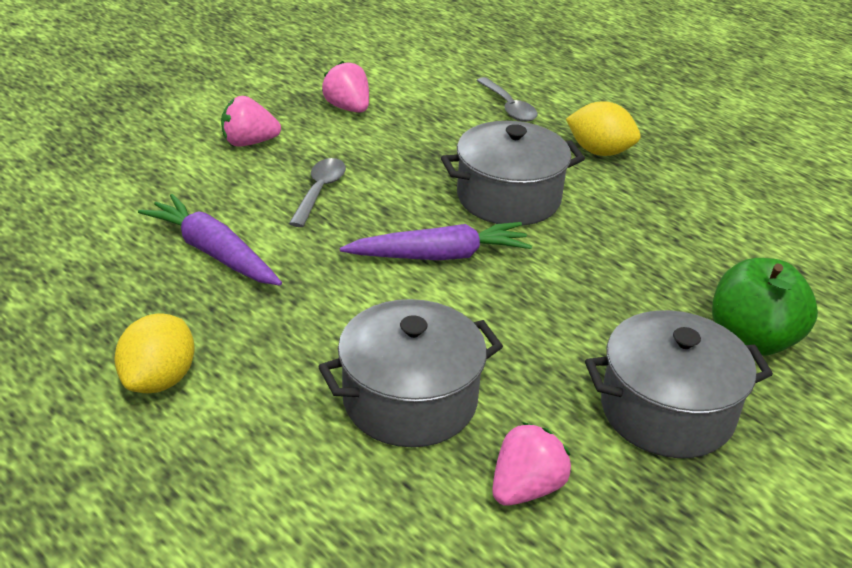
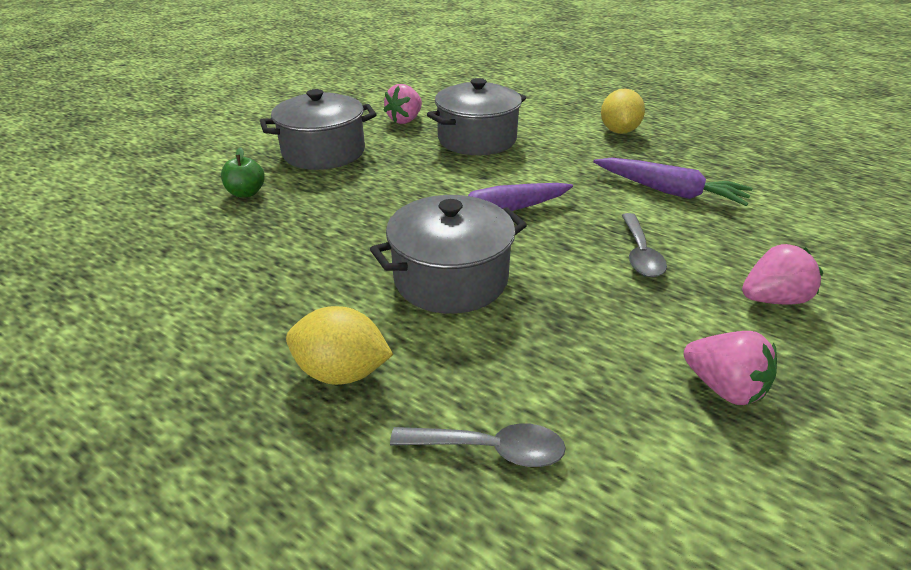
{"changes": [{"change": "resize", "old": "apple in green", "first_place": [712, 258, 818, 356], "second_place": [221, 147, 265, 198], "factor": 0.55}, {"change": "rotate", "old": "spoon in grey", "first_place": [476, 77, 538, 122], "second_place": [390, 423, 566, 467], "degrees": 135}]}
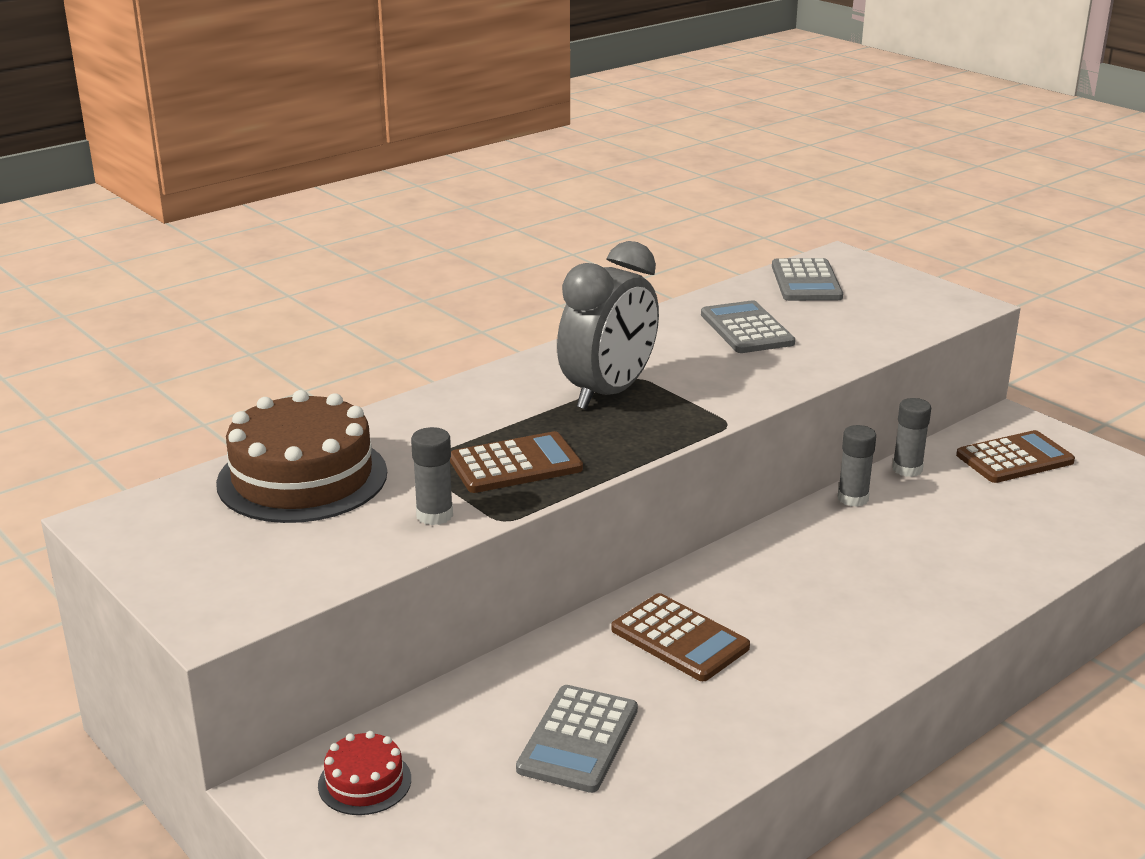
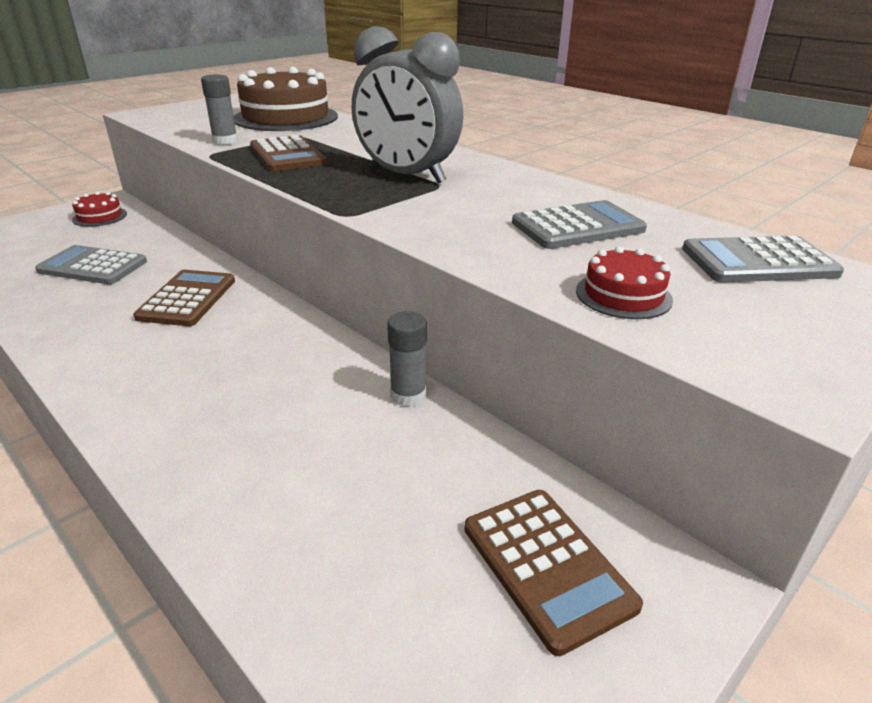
{"changes": [{"change": "rotate", "old": "calculator in brown", "first_place": [611, 593, 750, 681], "second_place": [133, 270, 235, 326], "degrees": 150}, {"change": "insert", "new": "cake in red", "second_place": [576, 246, 673, 319]}, {"change": "delete", "old": "glue stick in grey", "first_place": [892, 398, 931, 477]}]}
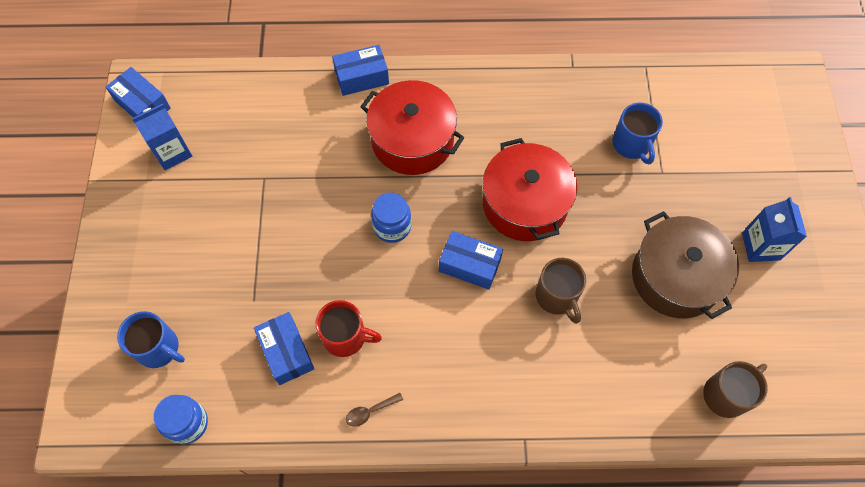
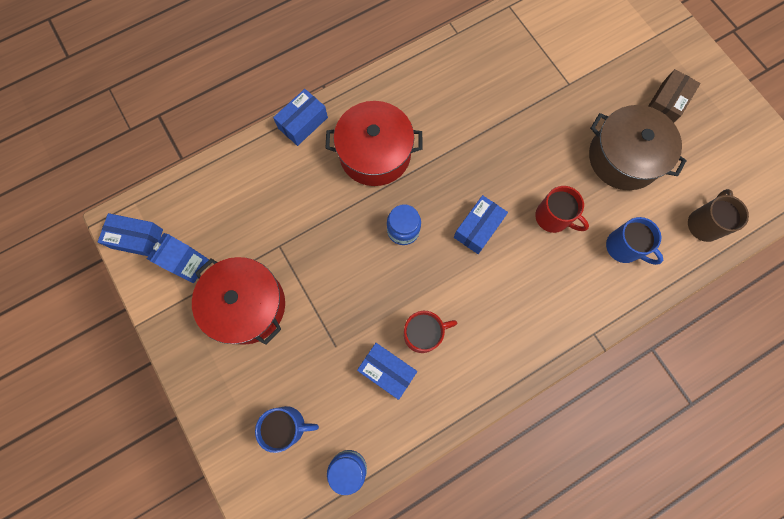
{"changes": [{"change": "move", "old": "pot in red", "first_place": [483, 138, 577, 241], "second_place": [192, 257, 285, 345]}, {"change": "rotate", "old": "box in blue", "first_place": [439, 231, 503, 290], "second_place": [454, 195, 508, 254], "degrees": -45}, {"change": "recolor", "old": "mug in brown", "new": "mug in red", "first_place": [536, 258, 586, 324], "second_place": [535, 186, 589, 233]}, {"change": "move", "old": "mug in blue", "first_place": [612, 103, 663, 164], "second_place": [606, 217, 663, 265]}, {"change": "replace", "old": "carton in blue", "new": "box in brown", "first_place": [742, 197, 807, 262], "second_place": [648, 69, 701, 123]}, {"change": "delete", "old": "spoon in brown", "first_place": [346, 393, 403, 427]}]}
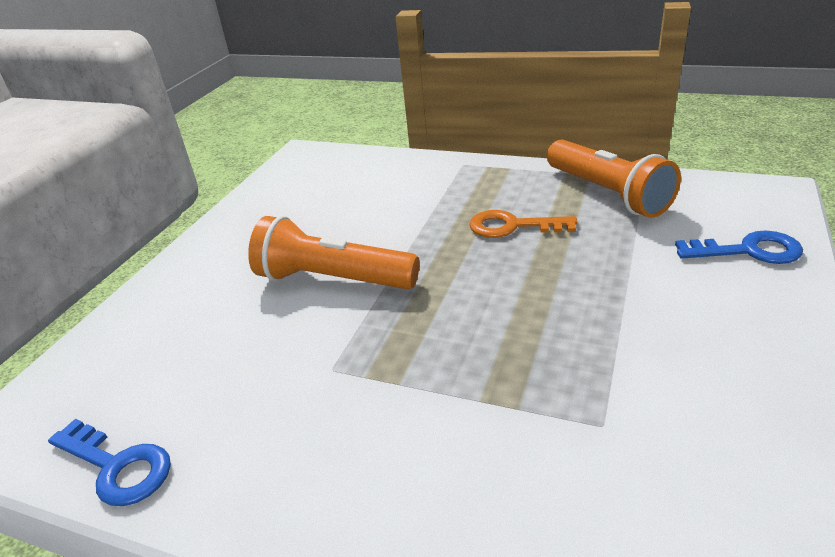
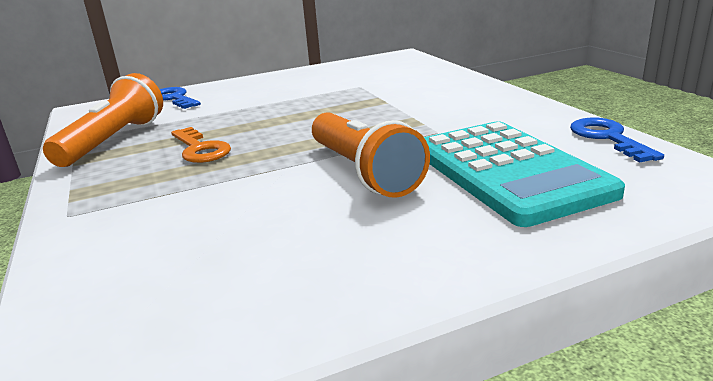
{"changes": [{"change": "insert", "new": "calculator in turquoise", "second_place": [424, 121, 625, 227]}]}
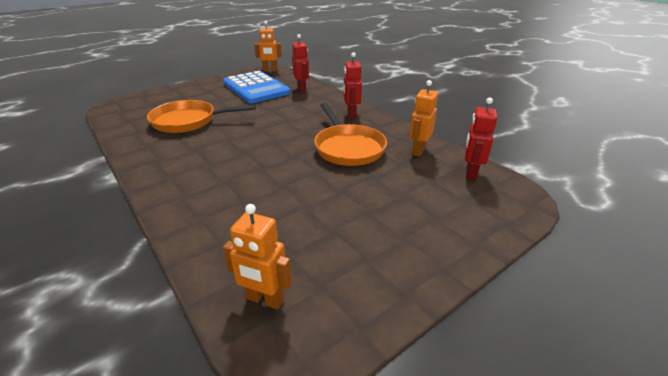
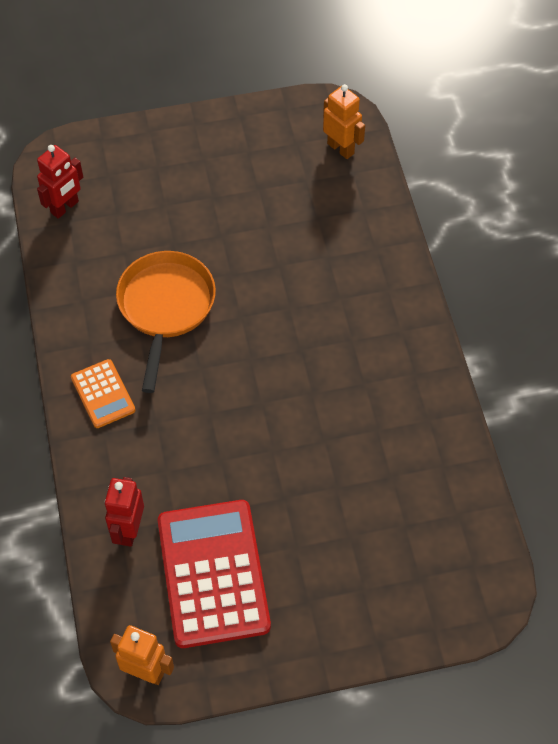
{"changes": [{"change": "replace", "old": "robot in red", "new": "calculator in orange", "first_place": [343, 52, 362, 118], "second_place": [71, 359, 135, 428]}, {"change": "recolor", "old": "calculator in blue", "new": "calculator in red", "first_place": [223, 71, 290, 104], "second_place": [158, 500, 271, 648]}, {"change": "delete", "old": "pan in orange", "first_place": [147, 100, 256, 133]}, {"change": "delete", "old": "robot in orange", "first_place": [409, 80, 438, 157]}]}
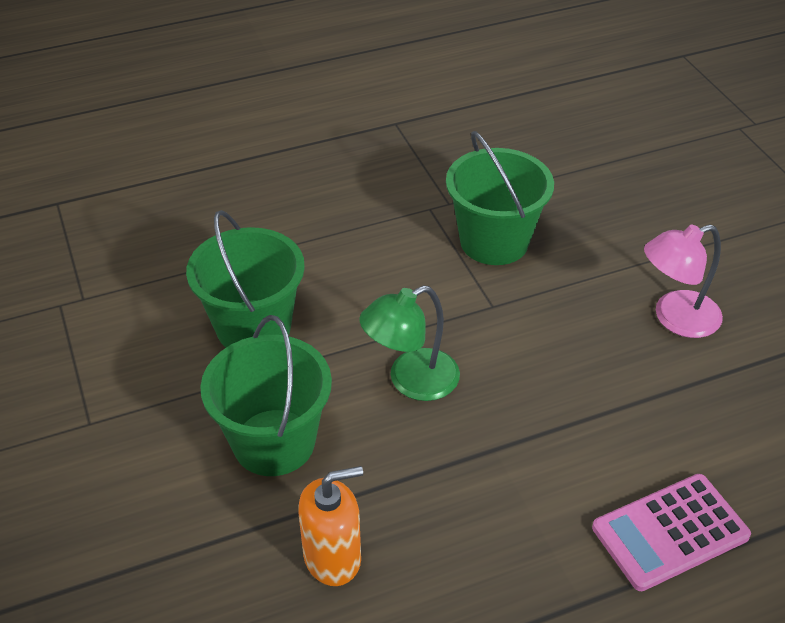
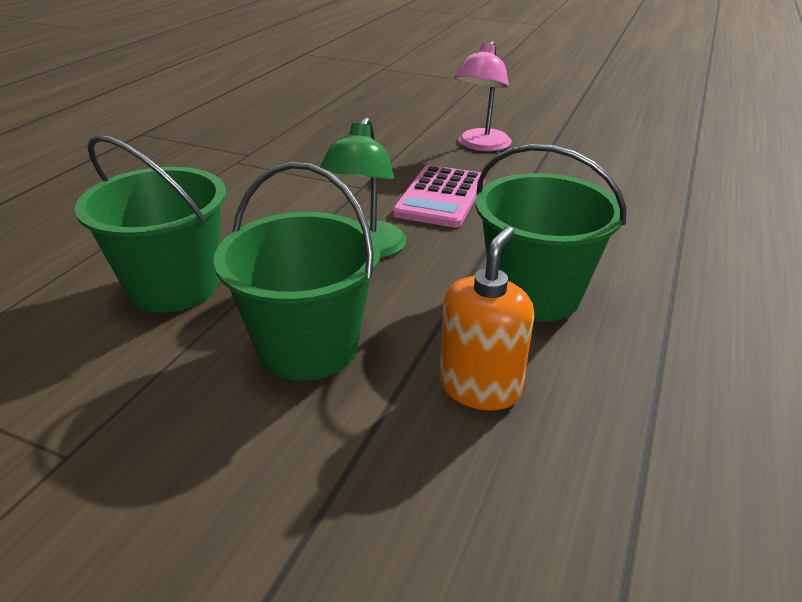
{"changes": [{"change": "move", "old": "calculator in pink", "first_place": [592, 474, 751, 591], "second_place": [393, 165, 485, 228]}, {"change": "move", "old": "bucket in green", "first_place": [446, 131, 554, 265], "second_place": [476, 144, 627, 322]}]}
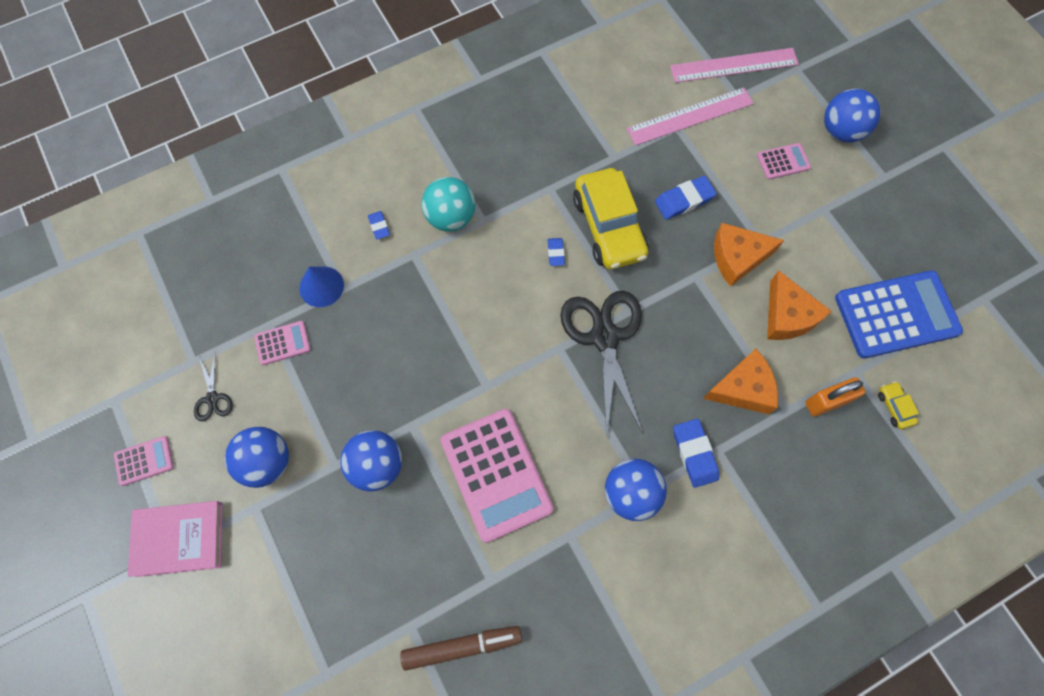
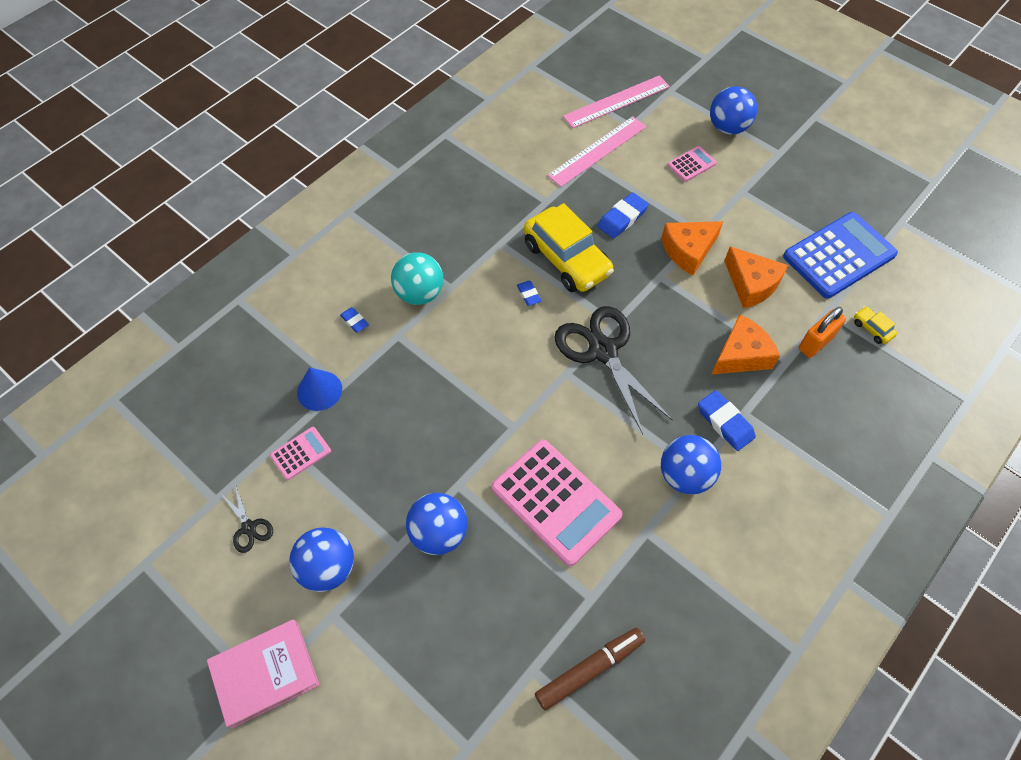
{"changes": [{"change": "delete", "old": "calculator in pink", "first_place": [114, 436, 174, 486]}]}
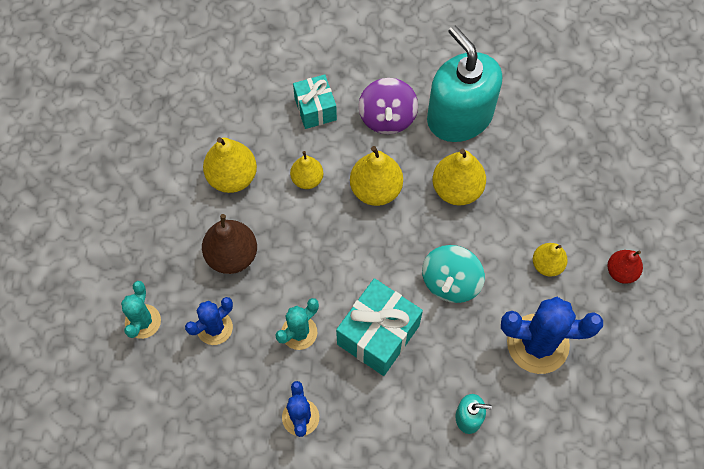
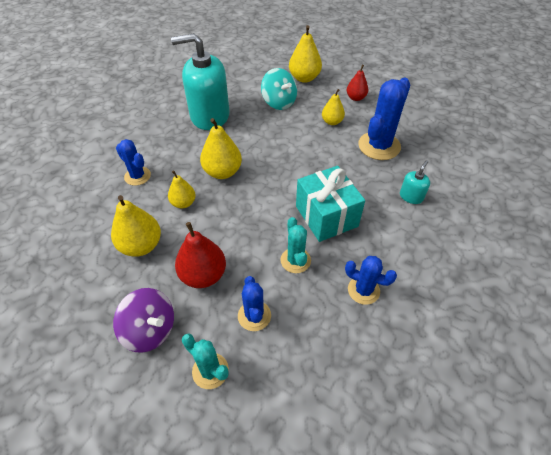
{"changes": [{"change": "move", "old": "spinning top in purple", "first_place": [359, 78, 418, 134], "second_place": [113, 288, 174, 353]}, {"change": "replace", "old": "gift in turquoise", "new": "cactus in blue", "first_place": [293, 74, 337, 129], "second_place": [116, 139, 151, 186]}, {"change": "recolor", "old": "pear in brown", "new": "pear in red", "first_place": [202, 214, 257, 274], "second_place": [175, 222, 226, 288]}, {"change": "move", "old": "spinning top in turquoise", "first_place": [422, 245, 485, 303], "second_place": [261, 68, 297, 110]}, {"change": "move", "old": "pear in yellow", "first_place": [433, 149, 486, 205], "second_place": [289, 25, 322, 83]}]}
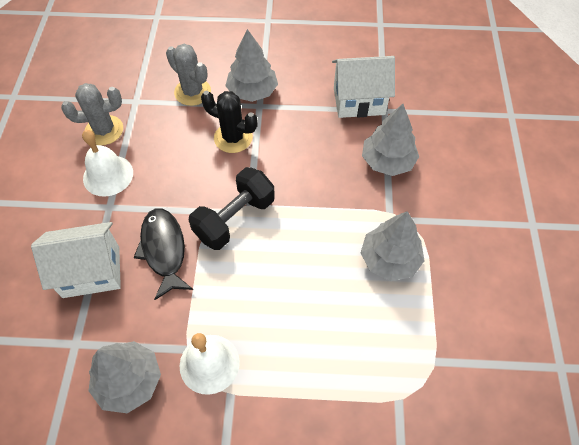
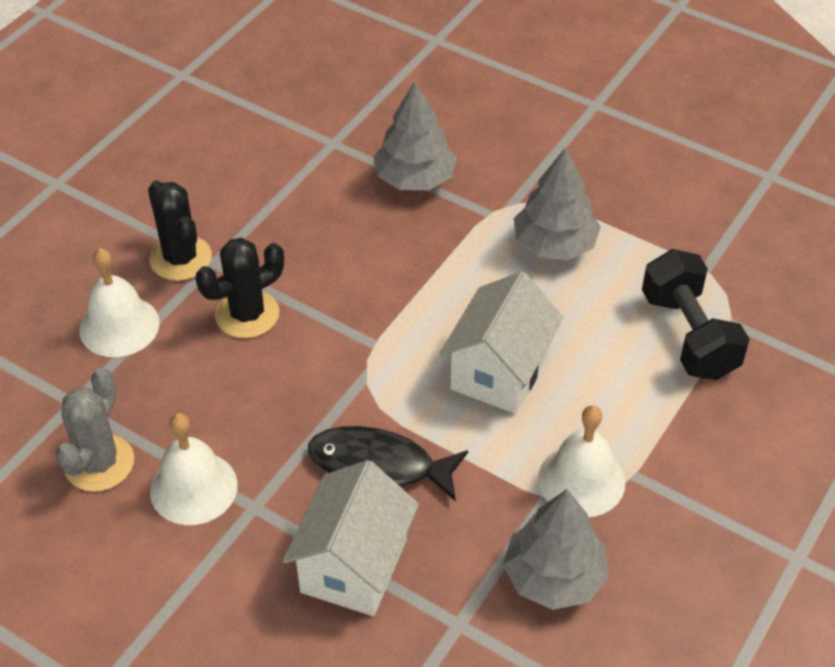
{"changes": [{"change": "replace", "old": "cactus in grey", "new": "bell in white", "first_place": [166, 44, 211, 106], "second_place": [79, 248, 160, 357]}, {"change": "replace", "old": "tree in grey", "new": "cactus in black", "first_place": [225, 29, 278, 102], "second_place": [148, 180, 212, 281]}, {"change": "move", "old": "house in white", "first_place": [332, 56, 395, 118], "second_place": [440, 271, 563, 414]}, {"change": "move", "old": "dumbbell in black", "first_place": [189, 167, 275, 250], "second_place": [642, 249, 750, 380]}]}
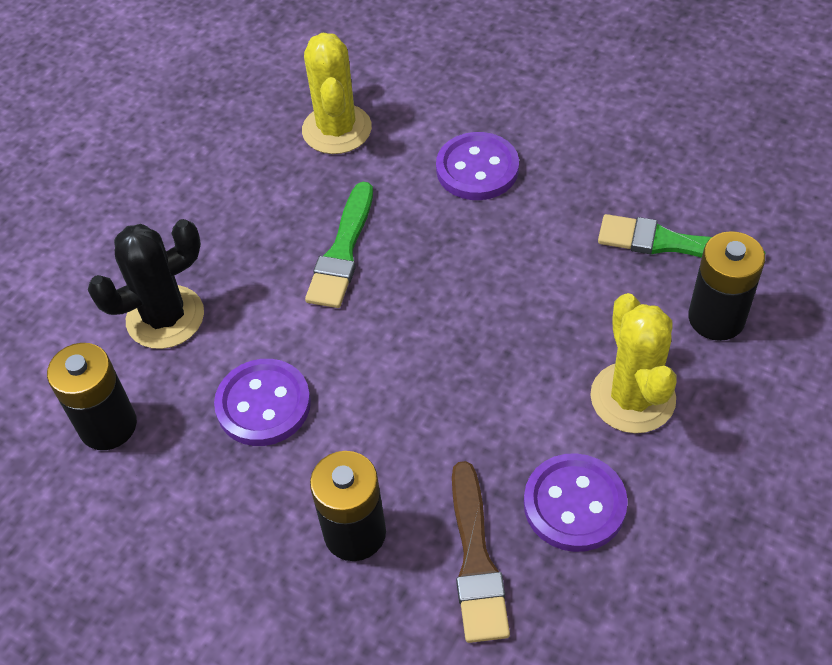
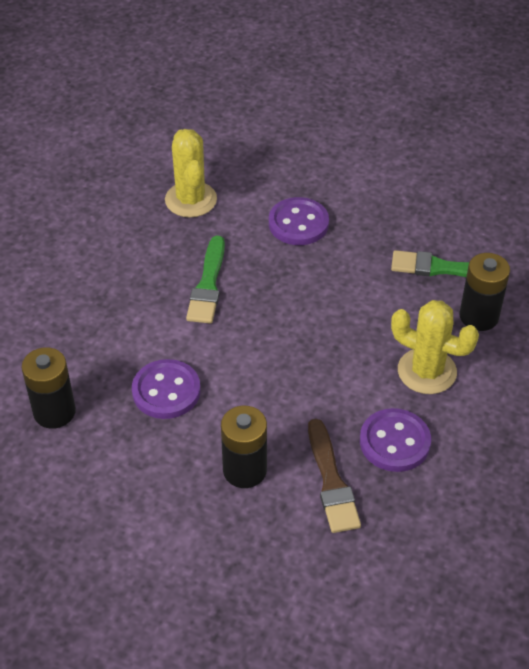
{"changes": [{"change": "rotate", "old": "cactus in yellow", "first_place": [590, 293, 677, 433], "second_place": [391, 300, 479, 394], "degrees": -45}, {"change": "delete", "old": "cactus in black", "first_place": [88, 219, 204, 349]}]}
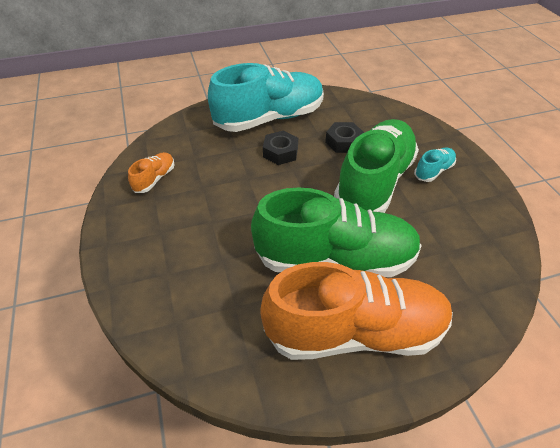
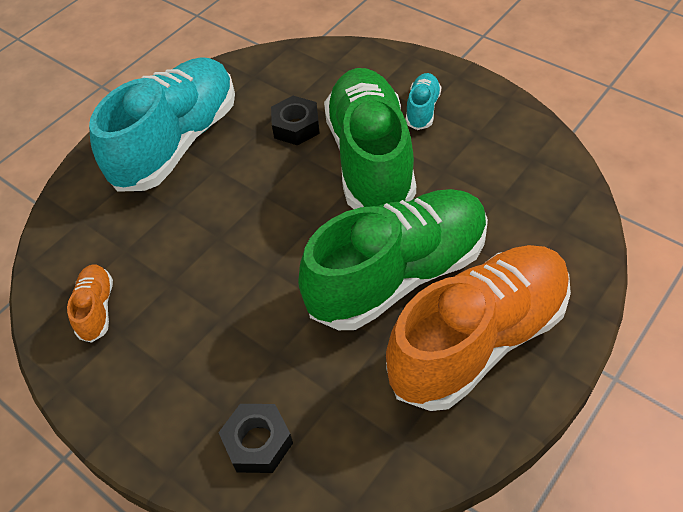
{"changes": [{"change": "move", "old": "nut in black", "first_place": [263, 131, 298, 165], "second_place": [218, 404, 293, 473]}]}
